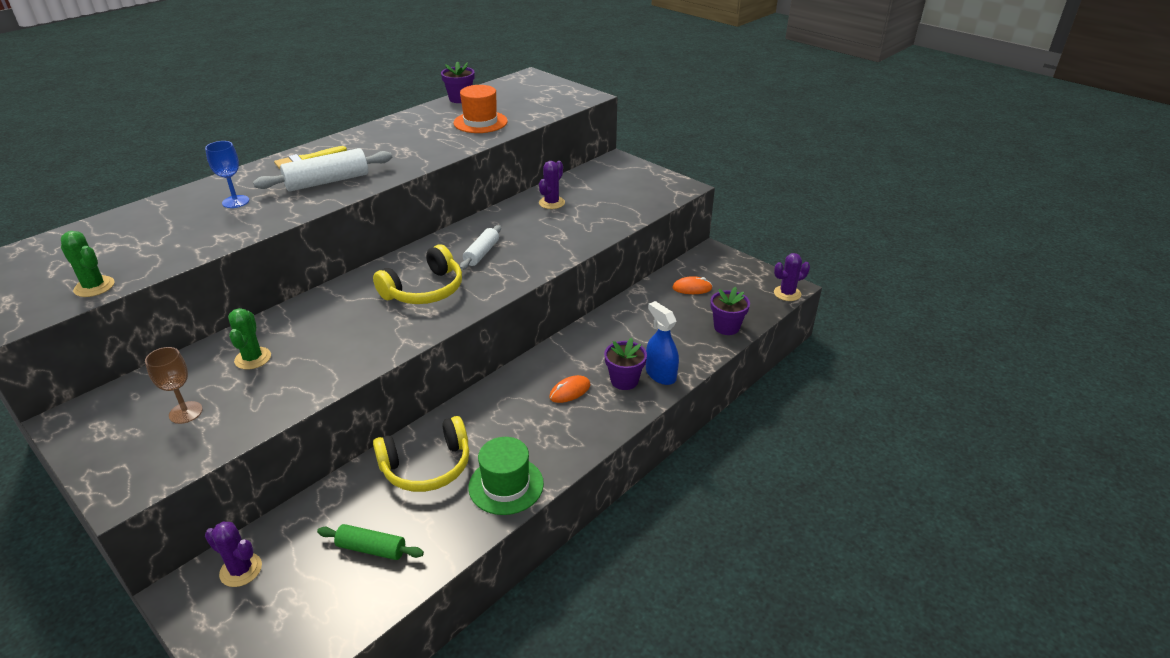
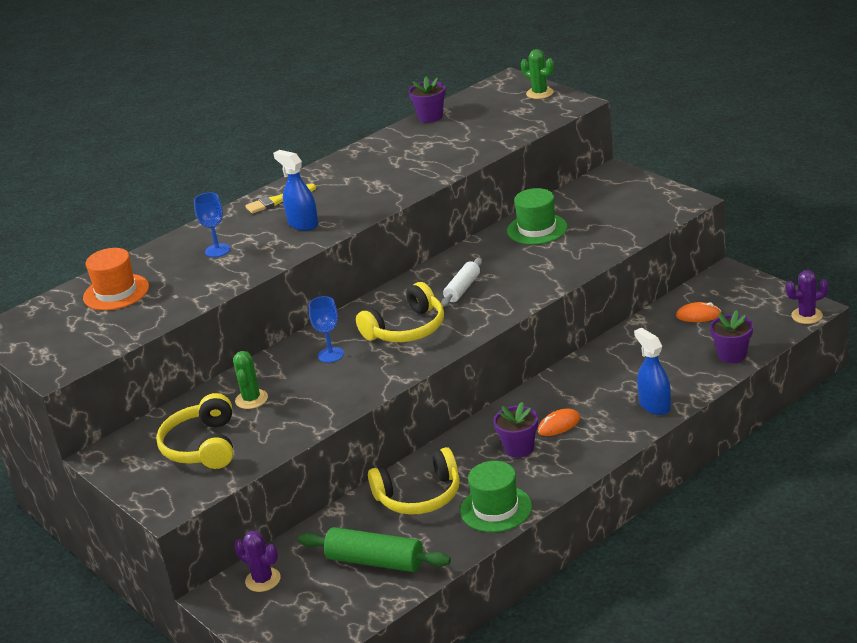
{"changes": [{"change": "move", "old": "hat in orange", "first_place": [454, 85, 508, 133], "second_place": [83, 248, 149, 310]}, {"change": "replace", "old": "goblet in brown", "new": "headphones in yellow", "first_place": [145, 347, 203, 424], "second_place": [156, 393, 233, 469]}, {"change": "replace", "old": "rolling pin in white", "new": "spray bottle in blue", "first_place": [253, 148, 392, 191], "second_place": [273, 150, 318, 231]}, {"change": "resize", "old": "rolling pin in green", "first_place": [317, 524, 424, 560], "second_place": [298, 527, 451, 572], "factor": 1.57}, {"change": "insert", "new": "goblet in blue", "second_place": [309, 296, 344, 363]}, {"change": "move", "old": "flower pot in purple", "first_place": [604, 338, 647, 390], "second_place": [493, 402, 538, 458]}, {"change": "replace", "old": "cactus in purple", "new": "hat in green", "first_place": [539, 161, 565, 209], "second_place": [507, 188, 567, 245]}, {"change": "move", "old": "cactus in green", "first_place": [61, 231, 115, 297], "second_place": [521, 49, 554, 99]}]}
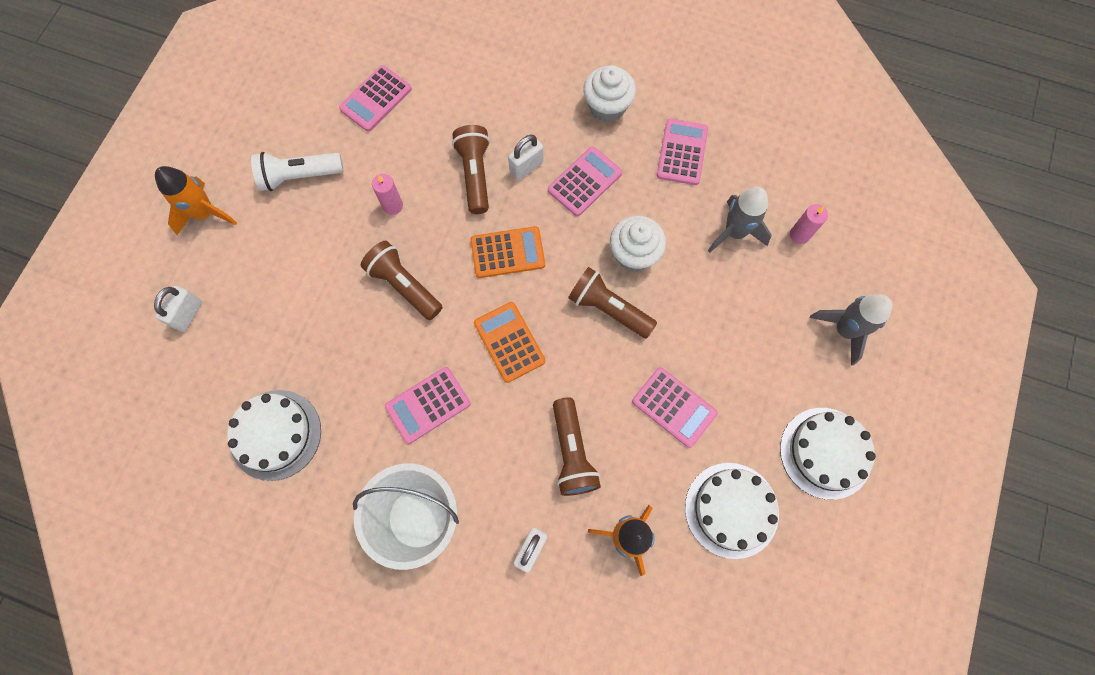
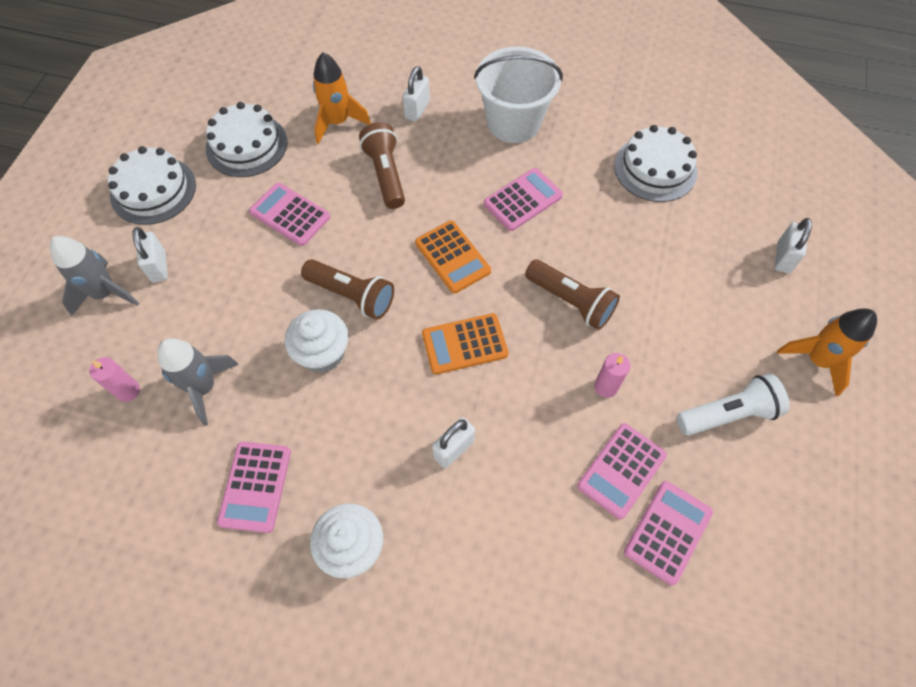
{"changes": [{"change": "insert", "new": "padlock in white", "second_place": [132, 227, 168, 283]}, {"change": "move", "old": "calculator in pink", "first_place": [548, 146, 622, 216], "second_place": [577, 423, 667, 519]}, {"change": "delete", "old": "flashlight in brown", "first_place": [452, 125, 490, 214]}]}
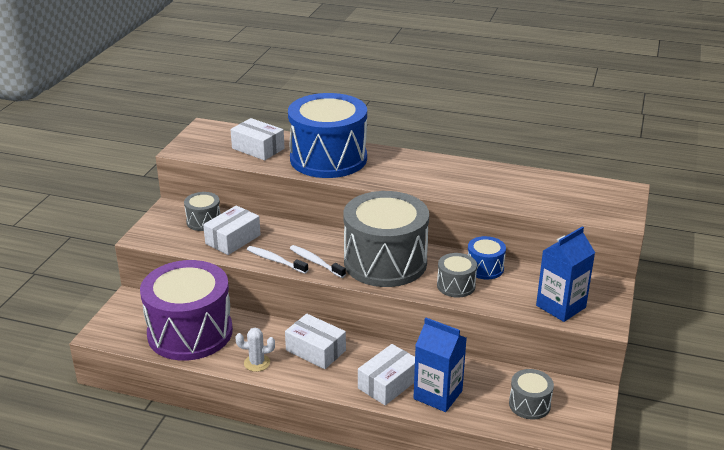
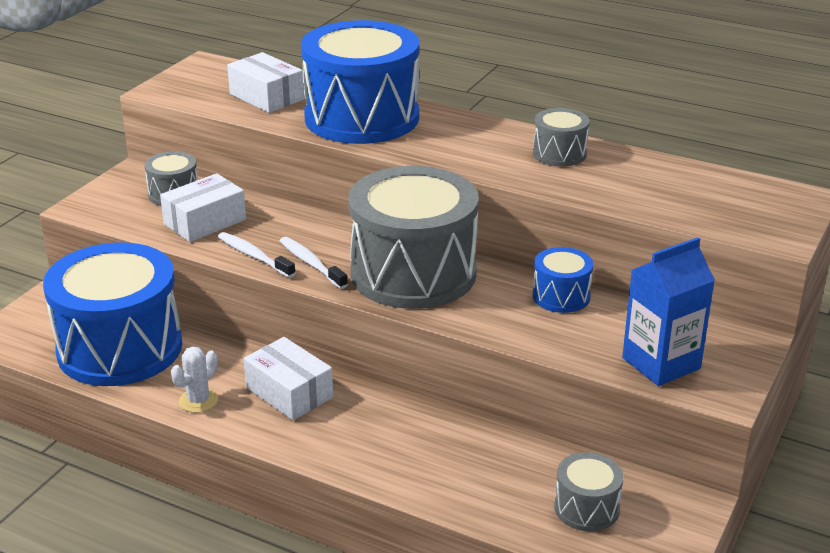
{"changes": [{"change": "recolor", "old": "drum in purple", "new": "drum in blue", "first_place": [140, 260, 233, 361], "second_place": [43, 242, 182, 386]}, {"change": "rotate", "old": "cactus in white", "first_place": [235, 328, 275, 372], "second_place": [171, 347, 218, 413], "degrees": -60}, {"change": "move", "old": "drum in grey", "first_place": [437, 253, 477, 298], "second_place": [533, 108, 590, 166]}, {"change": "delete", "old": "box in white", "first_place": [358, 344, 415, 405]}, {"change": "delete", "old": "carton in blue", "first_place": [414, 318, 467, 412]}]}
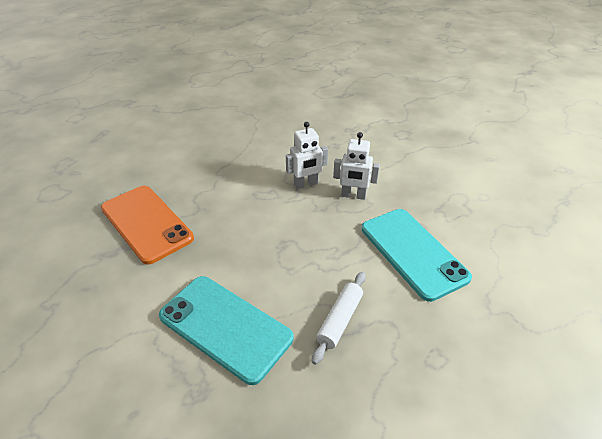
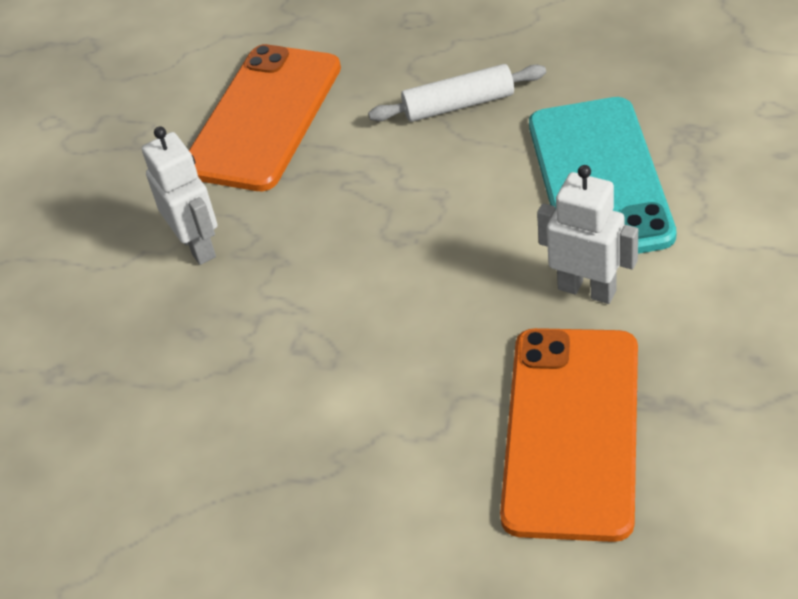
{"changes": [{"change": "recolor", "old": "phone in turquoise", "new": "phone in orange", "first_place": [362, 209, 472, 302], "second_place": [189, 44, 341, 191]}, {"change": "move", "old": "robot in white", "first_place": [286, 122, 328, 189], "second_place": [537, 165, 638, 304]}]}
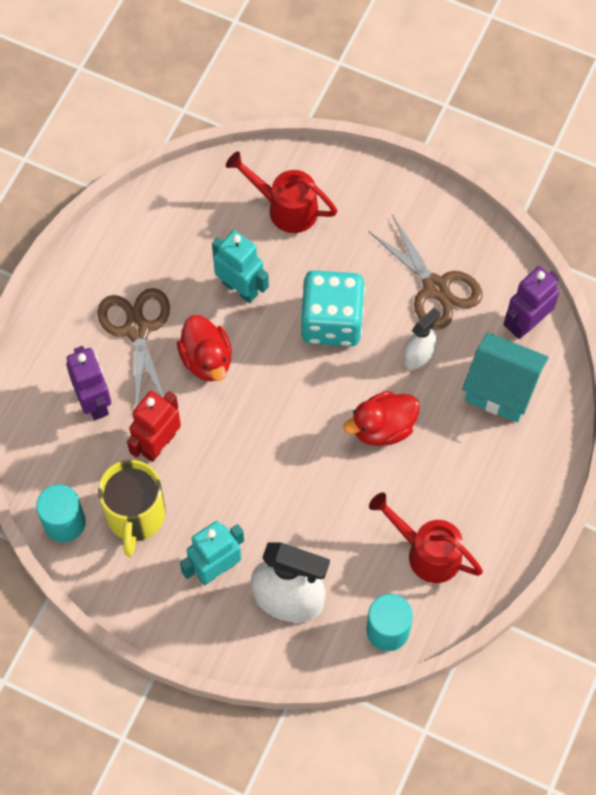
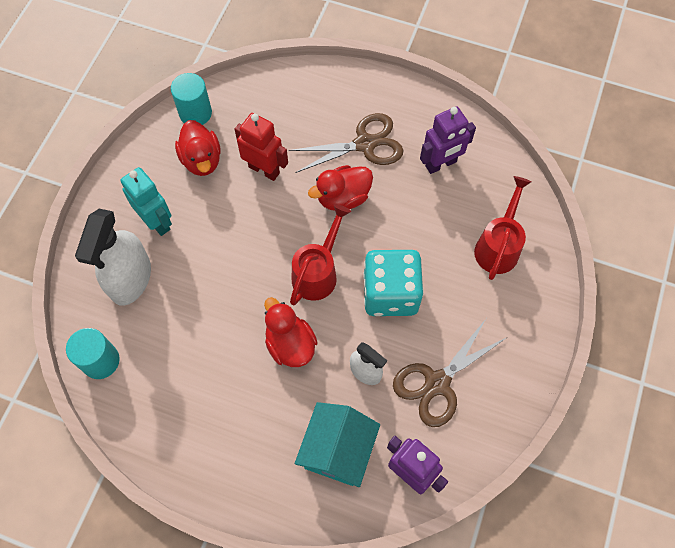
{"changes": [{"change": "replace", "old": "mug in yellow", "new": "duck in red", "first_place": [98, 460, 166, 557], "second_place": [175, 120, 221, 176]}, {"change": "move", "old": "watering can in red", "first_place": [369, 493, 483, 583], "second_place": [290, 204, 351, 306]}, {"change": "move", "old": "robot in purple", "first_place": [66, 346, 111, 420], "second_place": [420, 106, 476, 174]}, {"change": "delete", "old": "robot in turquoise", "first_place": [212, 230, 269, 303]}]}
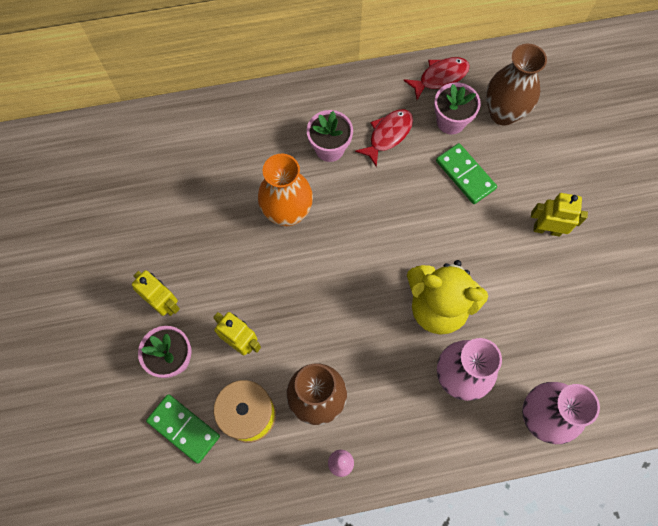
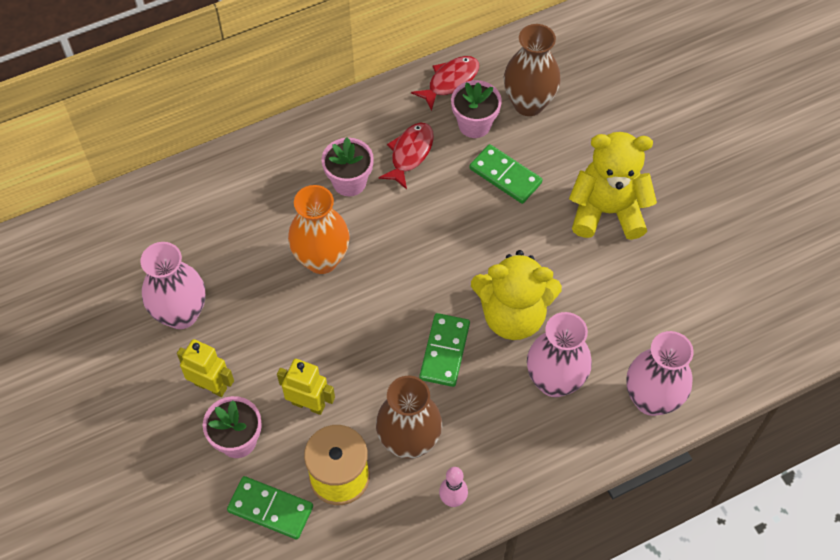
{"changes": [{"change": "insert", "new": "vase in pink", "second_place": [141, 242, 205, 329]}, {"change": "insert", "new": "domino in green", "second_place": [420, 313, 470, 387]}, {"change": "replace", "old": "robot in yellow", "new": "teddy bear in yellow", "first_place": [531, 193, 588, 237], "second_place": [569, 132, 657, 240]}]}
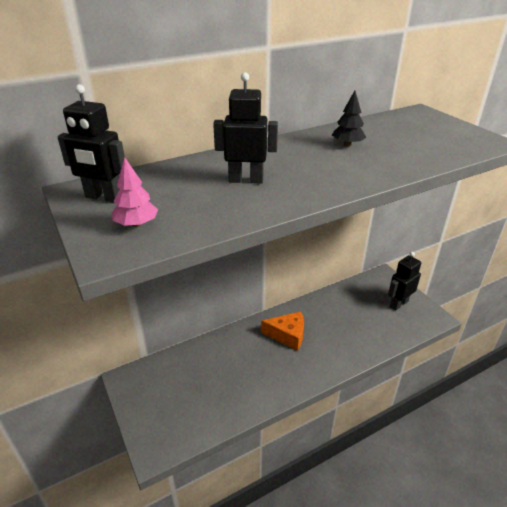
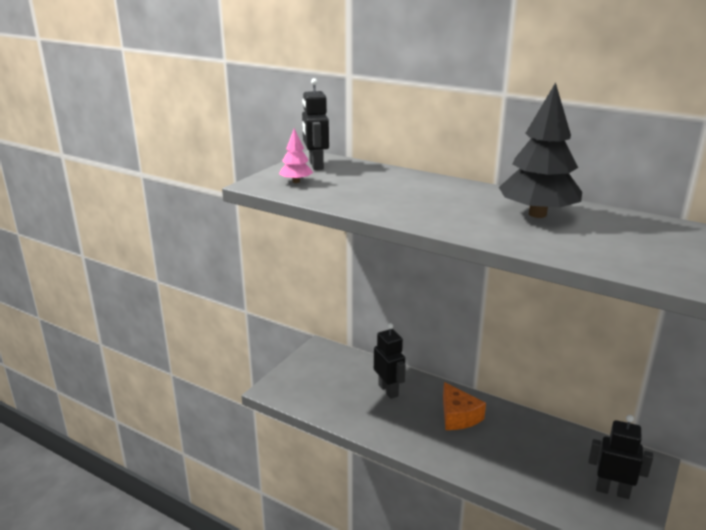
{"changes": [{"change": "move", "old": "robot in black", "first_place": [213, 72, 278, 183], "second_place": [374, 323, 406, 399]}, {"change": "resize", "old": "tree in black", "first_place": [332, 91, 367, 146], "second_place": [499, 82, 582, 218], "factor": 2.09}]}
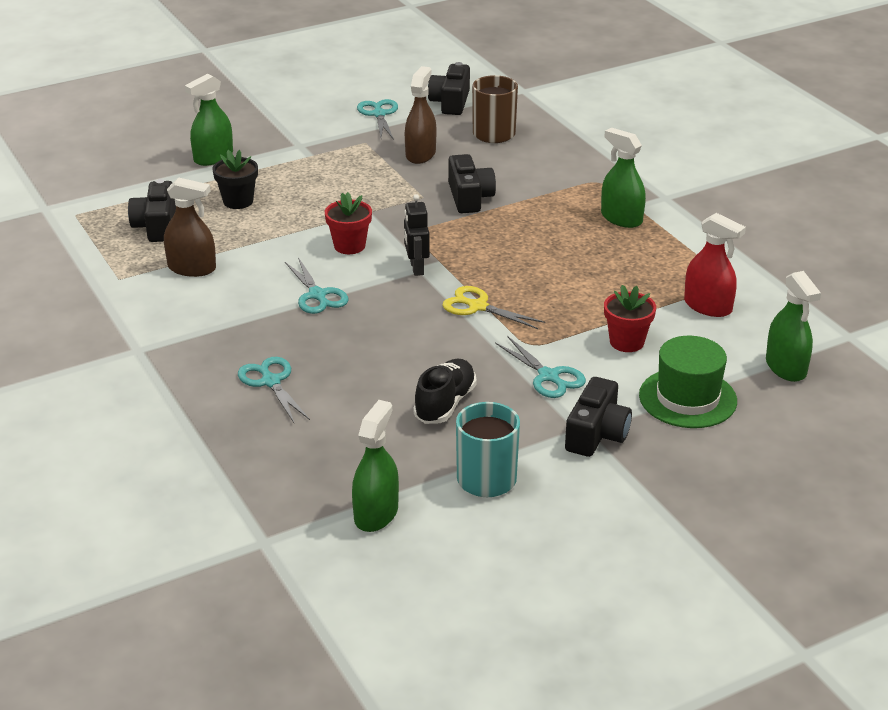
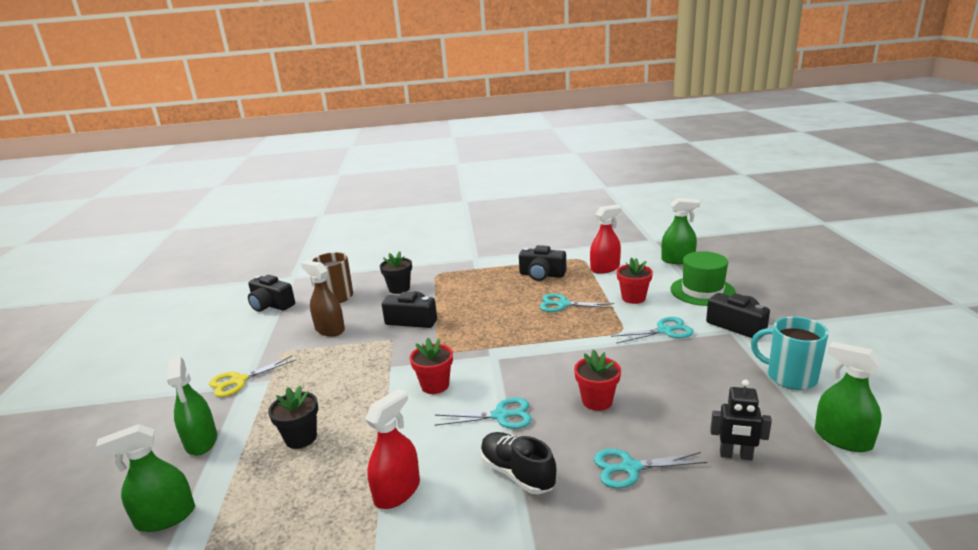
{"changes": [{"change": "move", "old": "spray bottle in green", "first_place": [601, 128, 646, 228], "second_place": [96, 424, 195, 532]}, {"change": "move", "old": "scissors in yellow", "first_place": [442, 286, 545, 329], "second_place": [209, 356, 296, 397]}, {"change": "recolor", "old": "spray bottle in brown", "new": "spray bottle in red", "first_place": [164, 178, 216, 277], "second_place": [365, 389, 420, 509]}, {"change": "insert", "new": "flower pot in black", "second_place": [380, 251, 412, 294]}, {"change": "move", "old": "shoe in black", "first_place": [413, 359, 477, 424], "second_place": [480, 432, 556, 494]}, {"change": "move", "old": "camera in black", "first_place": [128, 179, 176, 242], "second_place": [519, 245, 566, 281]}, {"change": "move", "old": "scissors in turquoise", "first_place": [357, 99, 398, 140], "second_place": [539, 293, 614, 312]}, {"change": "insert", "new": "flower pot in red", "second_place": [574, 349, 621, 411]}, {"change": "move", "old": "robot in black", "first_place": [404, 194, 430, 276], "second_place": [710, 380, 772, 460]}]}
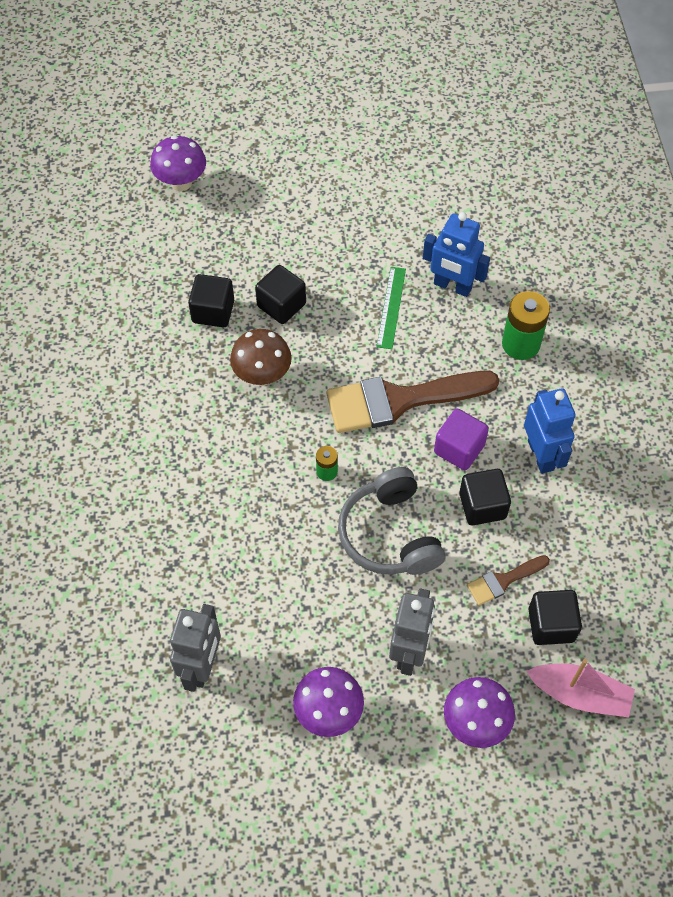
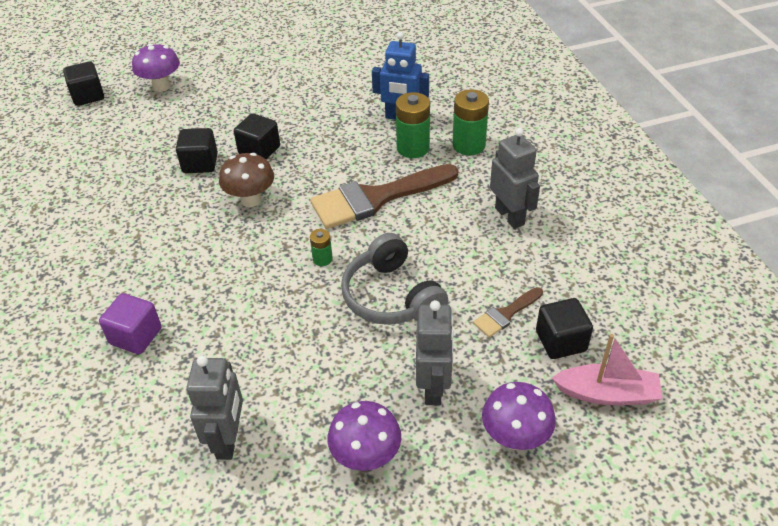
{"changes": [{"change": "move", "old": "cube in black", "first_place": [459, 469, 511, 525], "second_place": [63, 61, 104, 106]}, {"change": "move", "old": "cube in purple", "first_place": [434, 409, 489, 470], "second_place": [99, 293, 161, 354]}, {"change": "insert", "new": "battery in green", "second_place": [396, 92, 430, 158]}, {"change": "recolor", "old": "robot in blue", "new": "robot in grey", "first_place": [524, 388, 576, 474], "second_place": [490, 128, 540, 229]}, {"change": "delete", "old": "ruler in green", "first_place": [376, 267, 406, 349]}]}
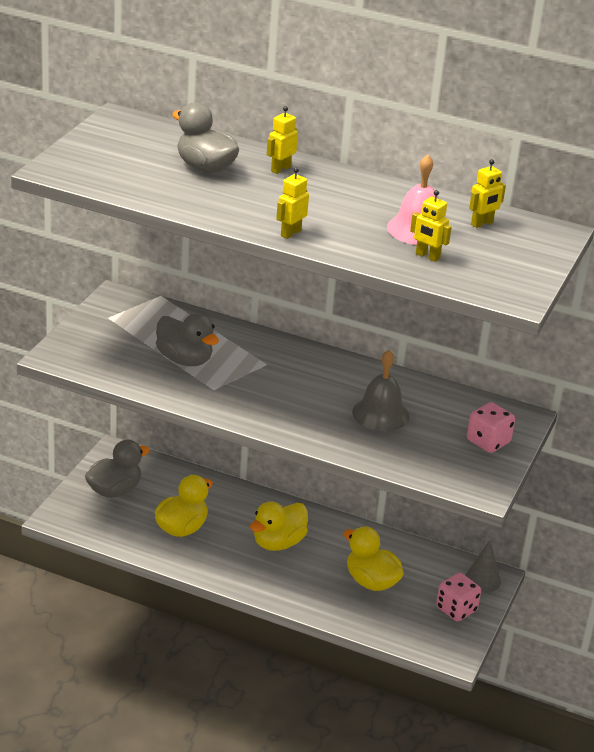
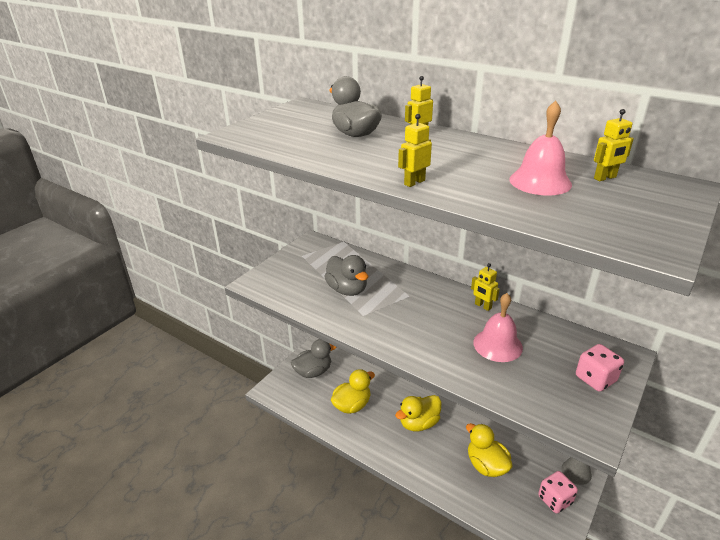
{"changes": [{"change": "move", "old": "robot in yellow", "first_place": [410, 190, 452, 262], "second_place": [471, 263, 500, 311]}, {"change": "recolor", "old": "bell in grey", "new": "bell in pink", "first_place": [352, 350, 409, 431], "second_place": [473, 293, 523, 362]}]}
